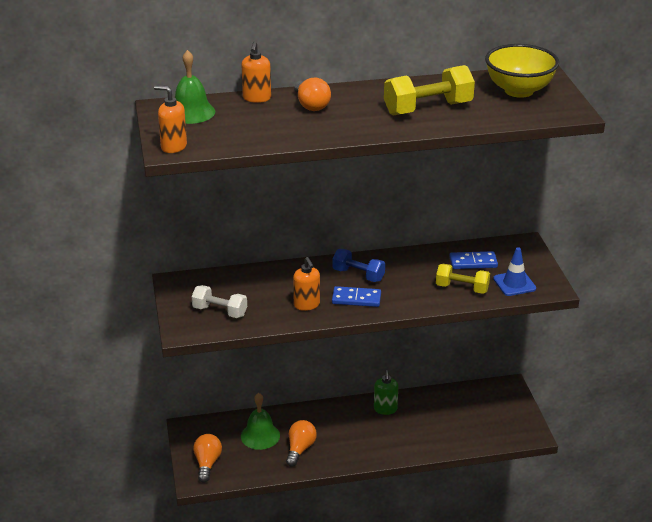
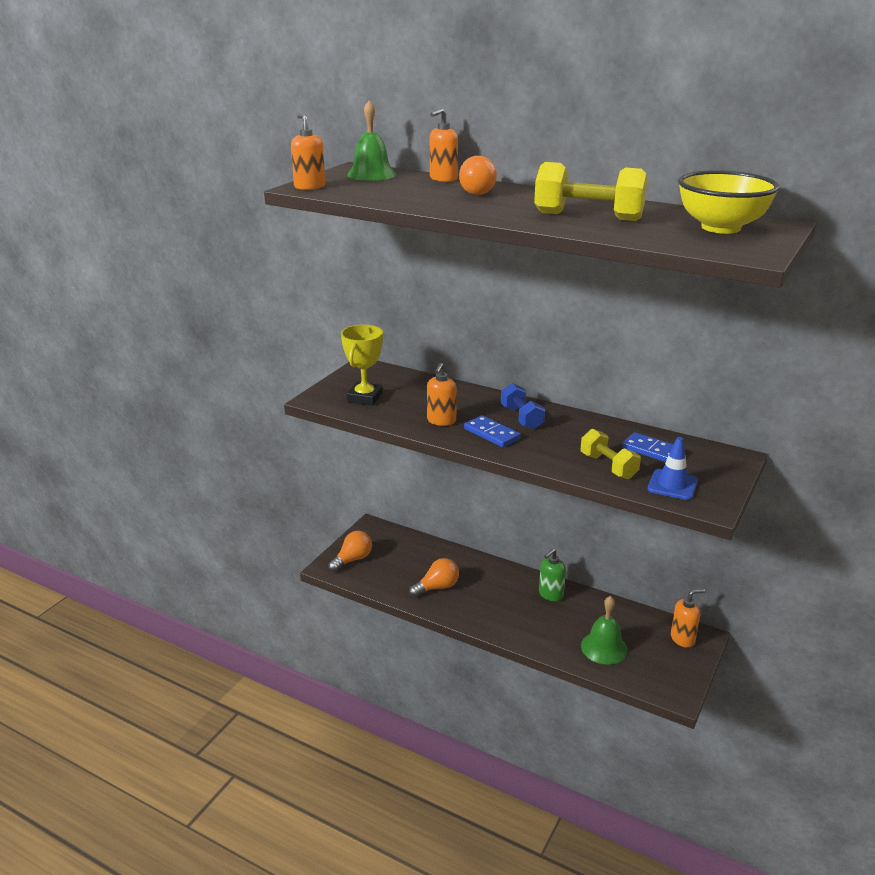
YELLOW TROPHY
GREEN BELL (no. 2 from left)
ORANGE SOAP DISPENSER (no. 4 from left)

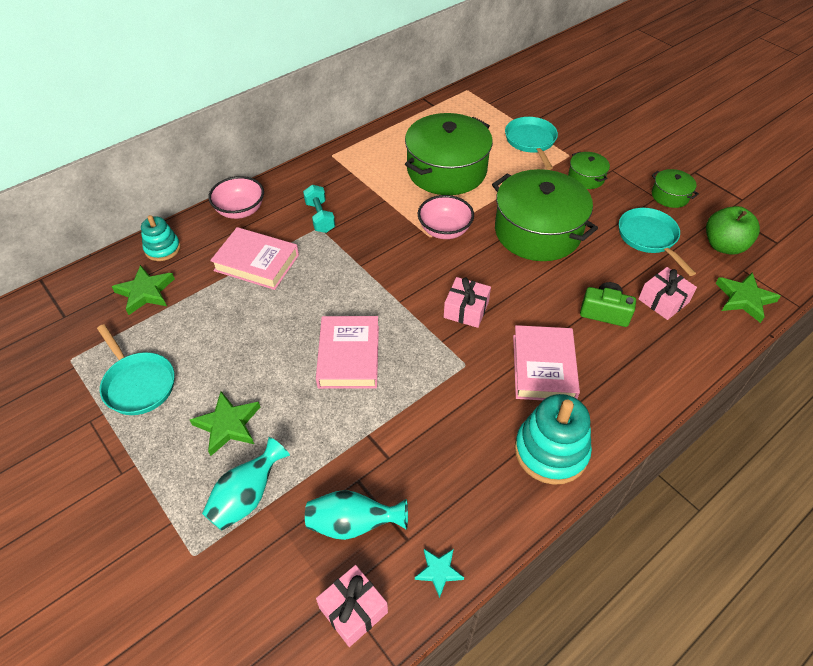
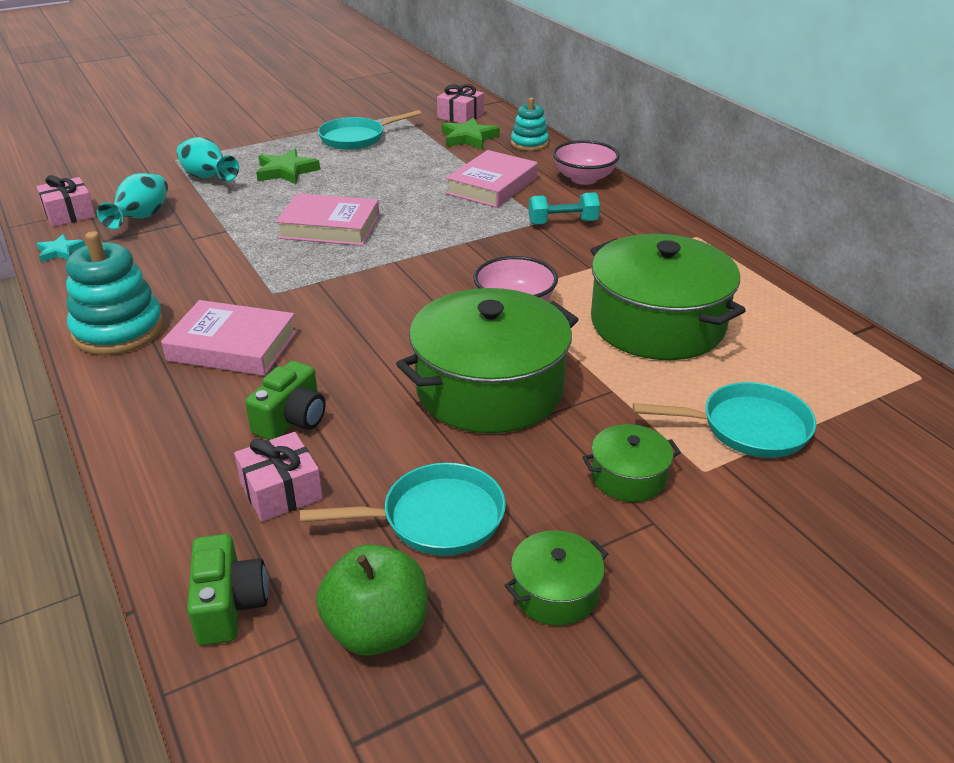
PINK GIFT (no. 3 from left)
GREEN CAMERA (no. 1 from left)

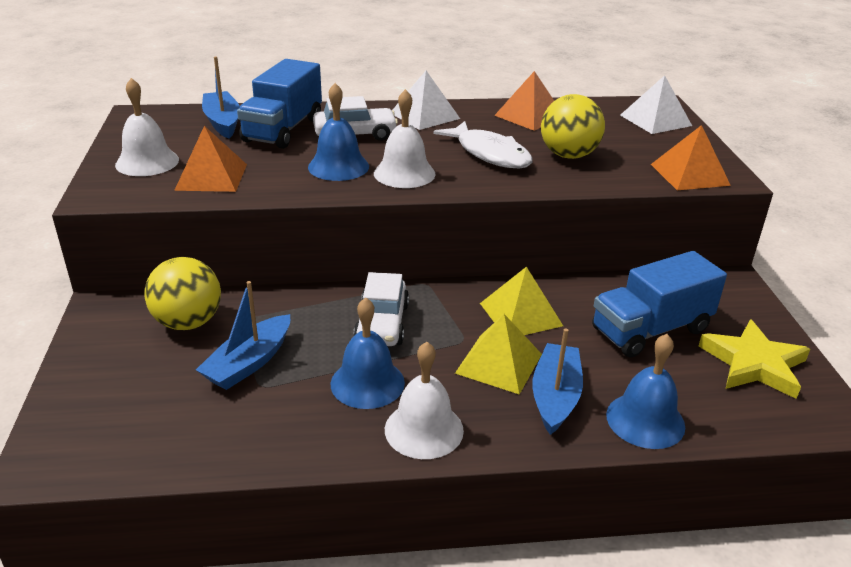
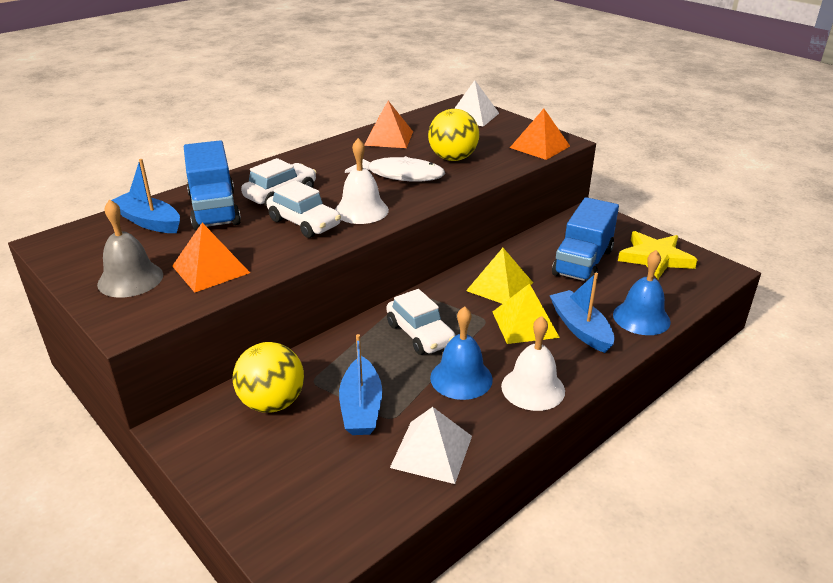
GREY BELL
WHITE CAR (no. 2 from left)
WHITE PYRAMID (no. 1 from left)

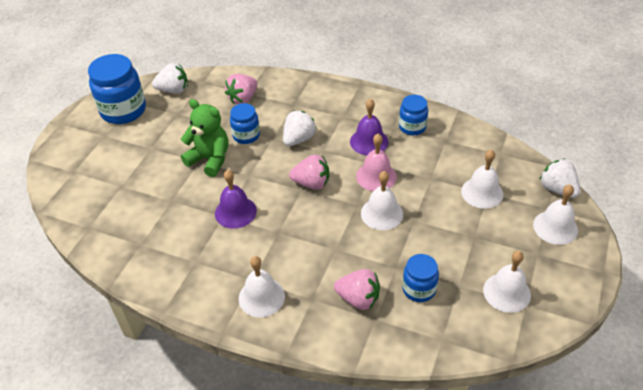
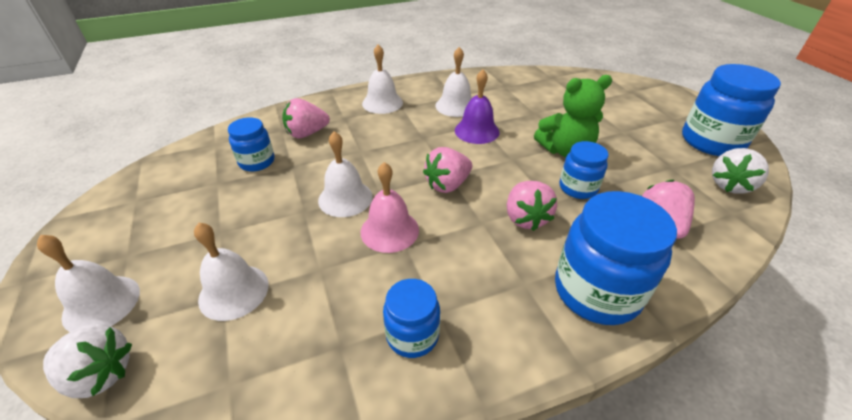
PINK STRAWBERRY (no. 3 from left)
PURPLE BELL (no. 2 from left in the first image)
WHITE BELL (no. 5 from left)
BLUE JAR (no. 4 from left)

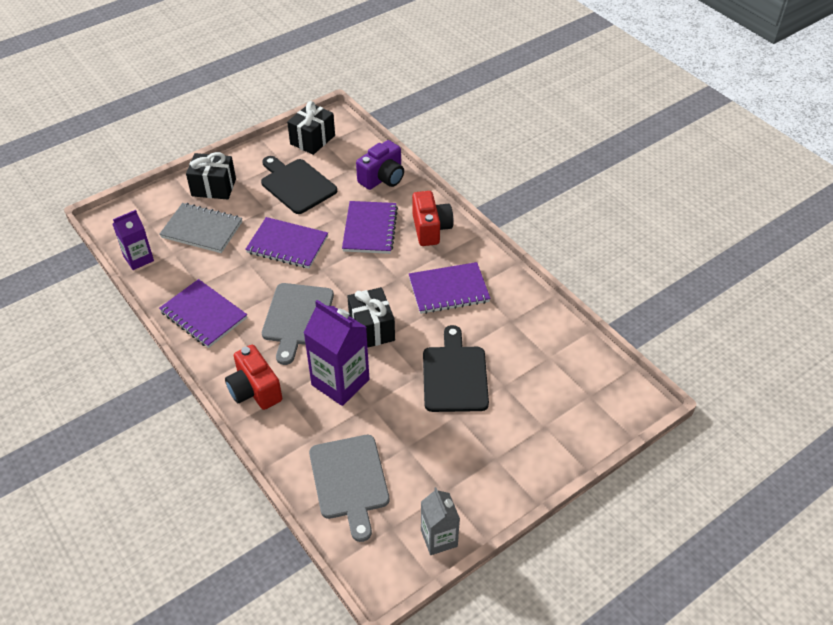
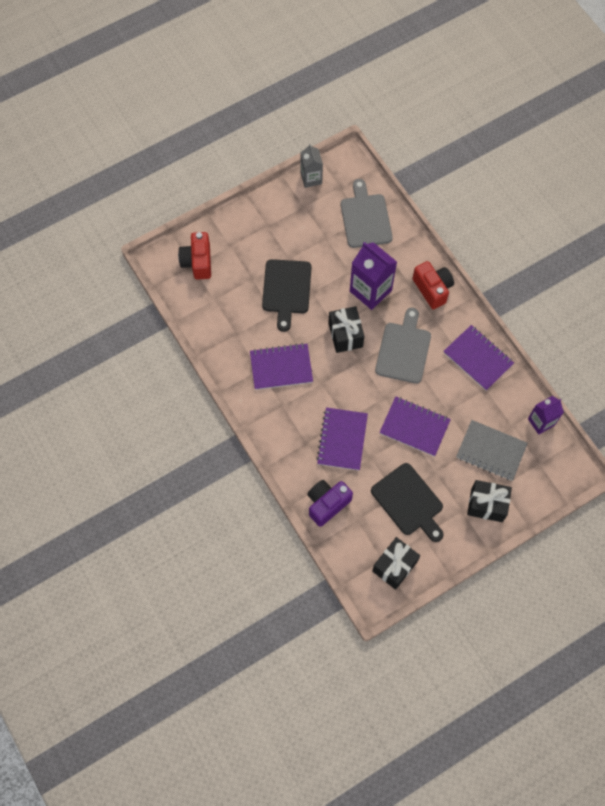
RED CAMERA (no. 1 from left)

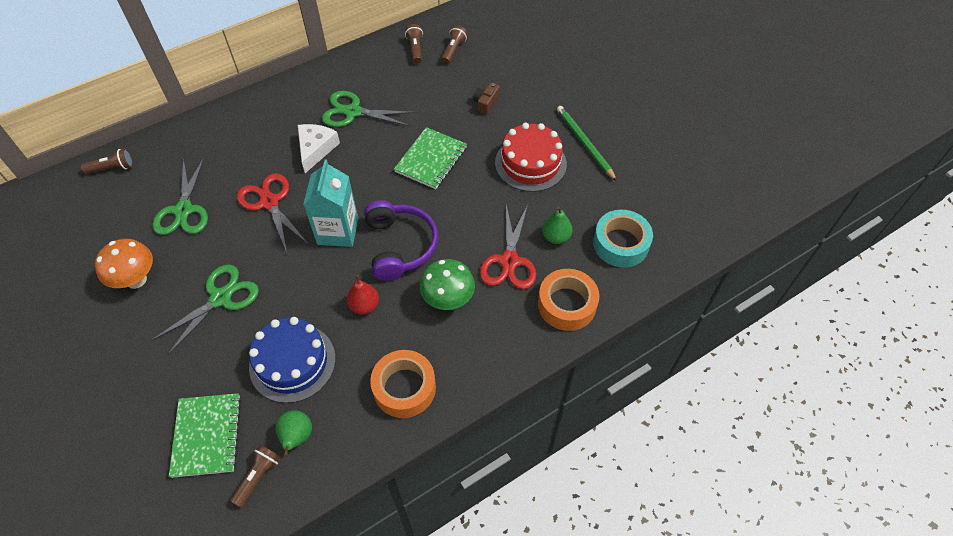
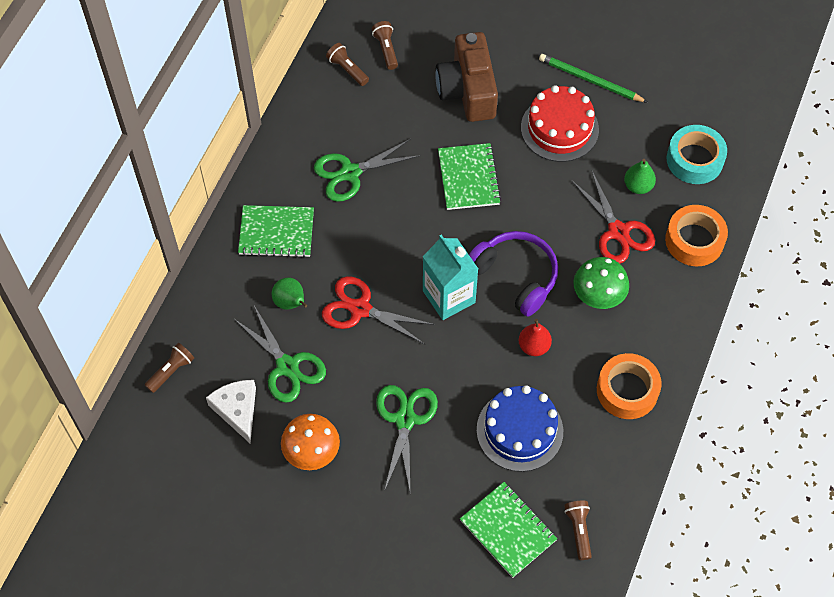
GREEN PEAR (no. 1 from left)
WHITE CHEESE
BROWN CAMERA
GREEN NOTEBOOK (no. 1 from left)

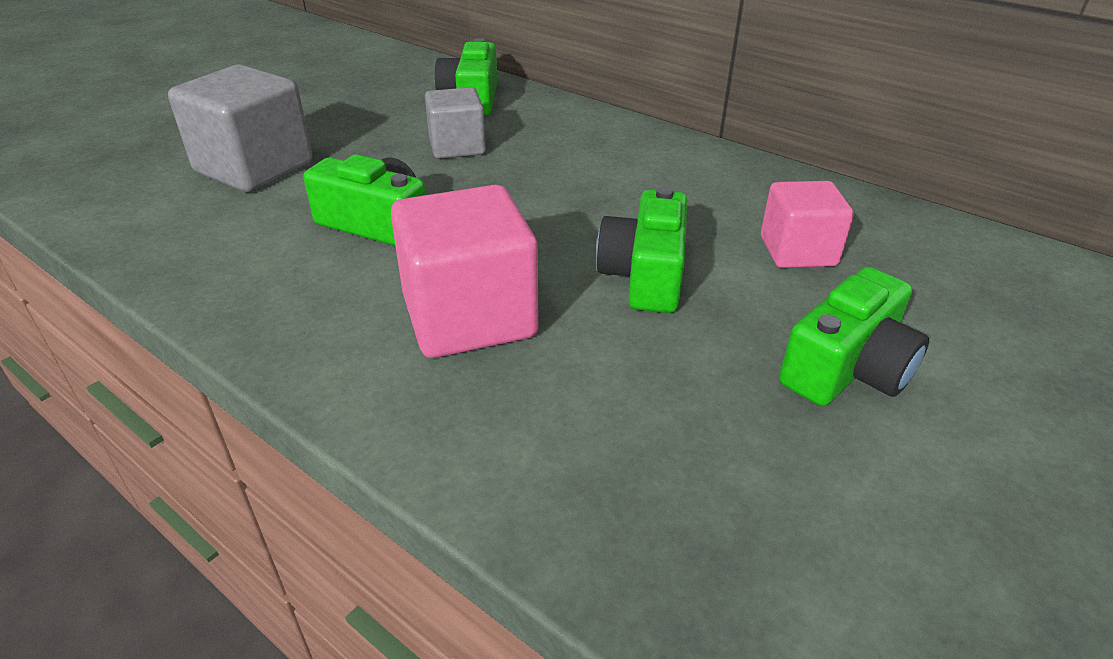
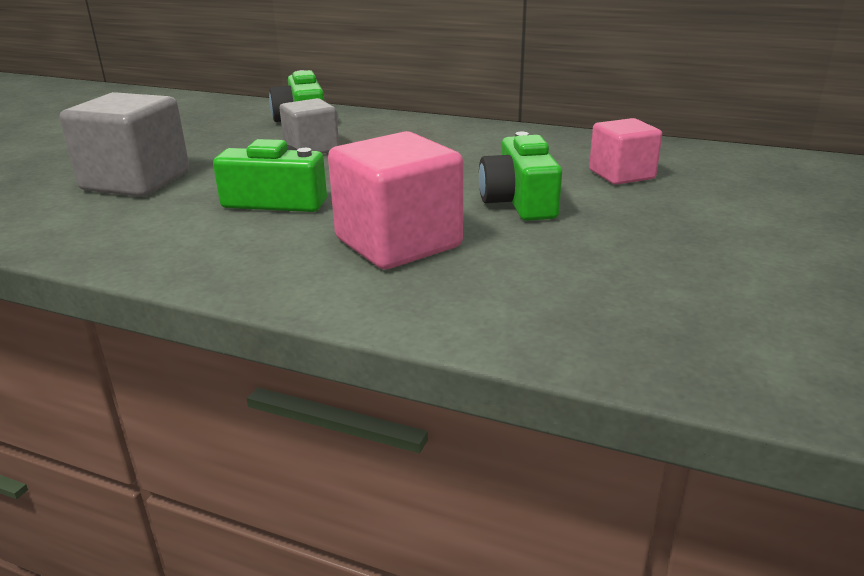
GREEN CAMERA (no. 4 from left in the first image)

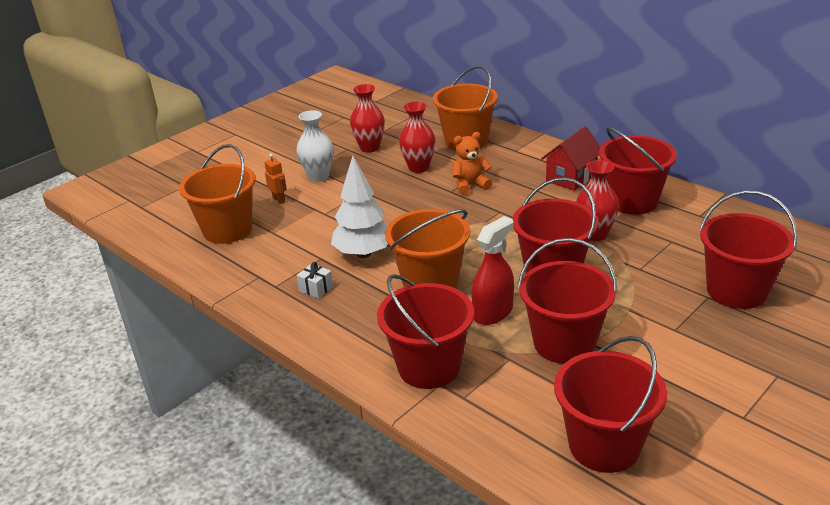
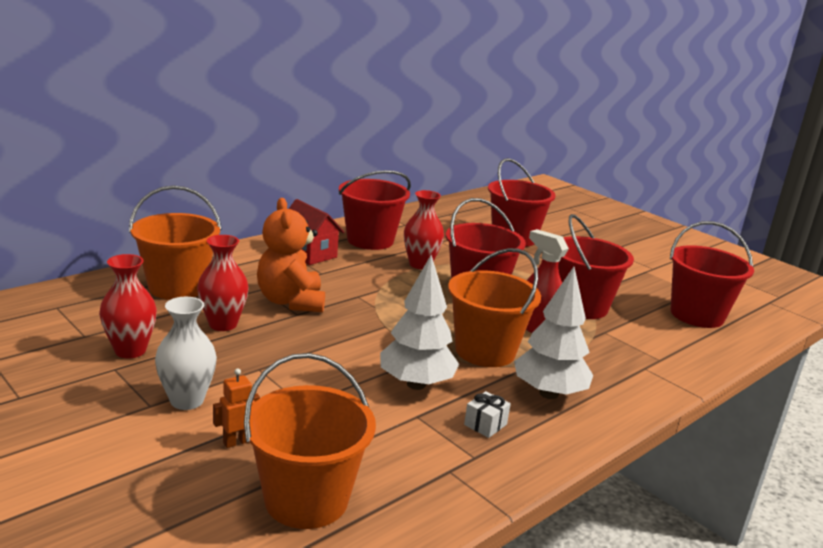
RED BUCKET (no. 1 from left in the first image)
ORANGE TEDDY BEAR
WHITE TREE (no. 2 from left)

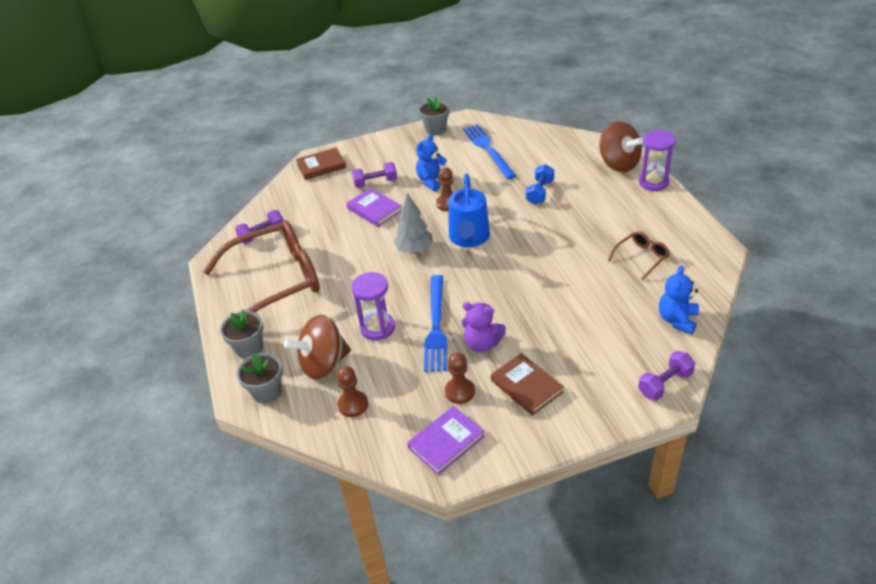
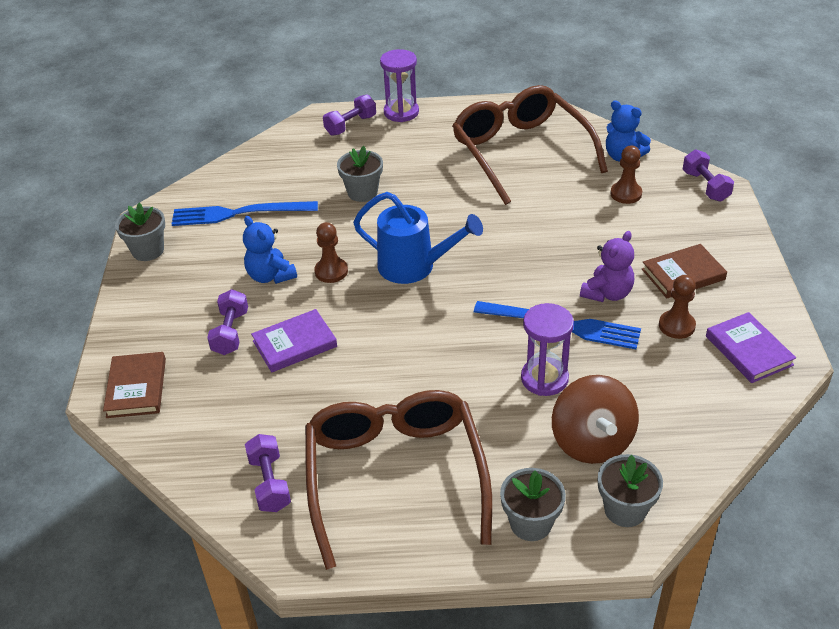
BROWN PAWN (no. 2 from left)
GREY TREE
GREY FLOWER POT (no. 2 from left)
PURPLE DUMBBELL (no. 3 from left)
BROWN GLASSES (no. 2 from left)

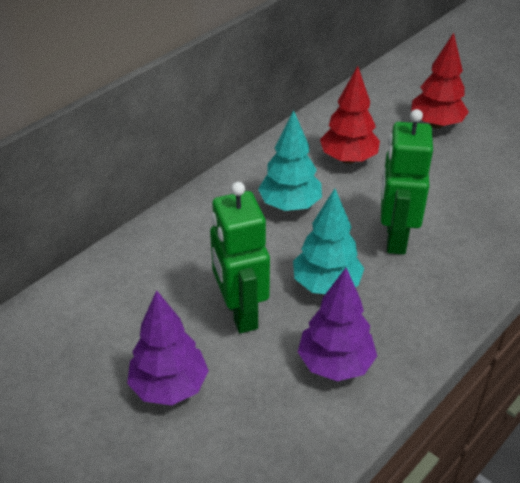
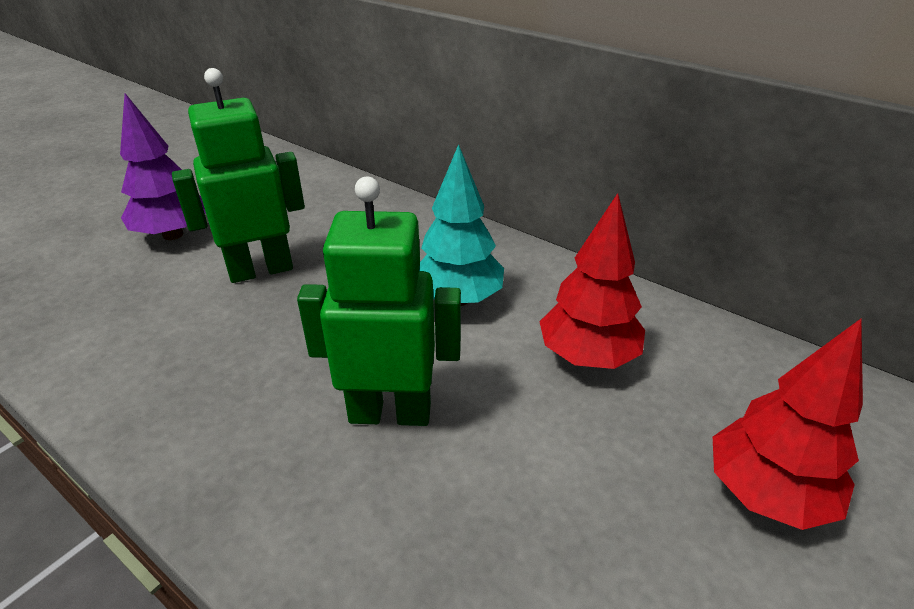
TURQUOISE TREE (no. 2 from left in the first image)
PURPLE TREE (no. 2 from left in the first image)

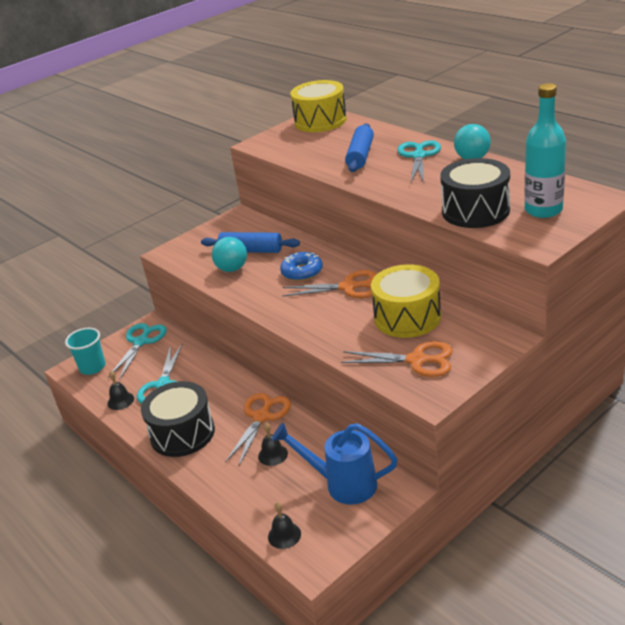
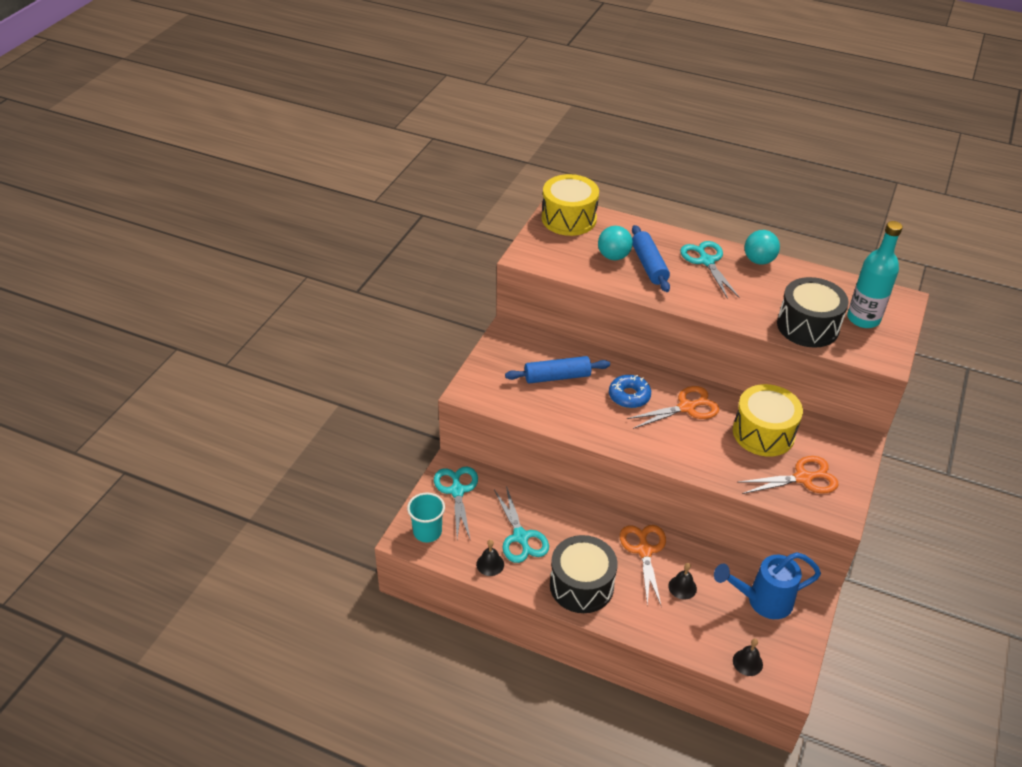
TURQUOISE BALL (no. 1 from left)

